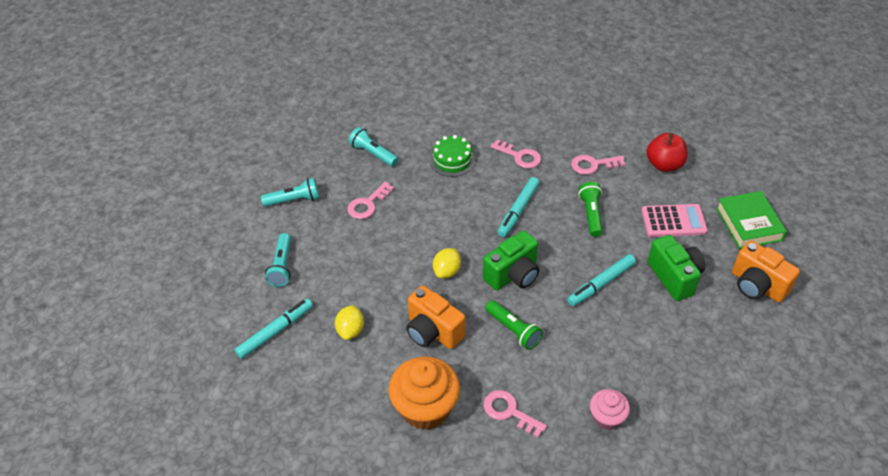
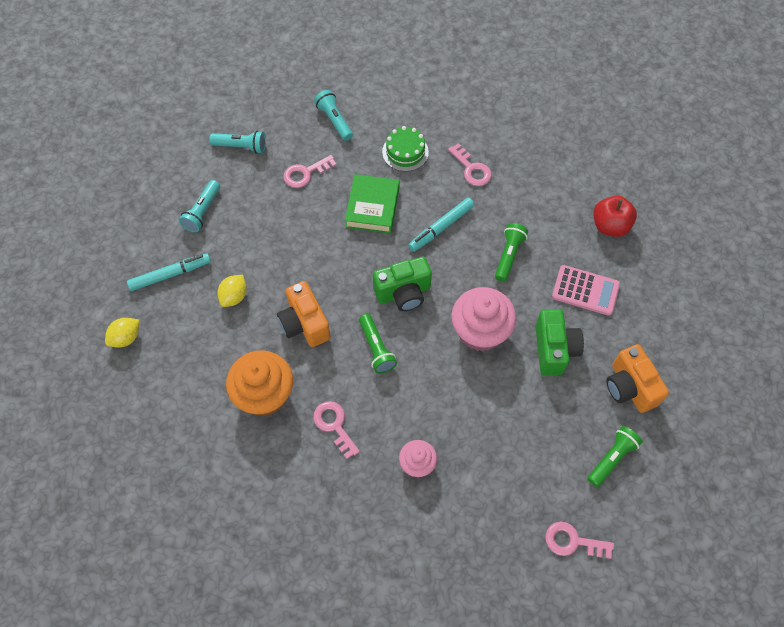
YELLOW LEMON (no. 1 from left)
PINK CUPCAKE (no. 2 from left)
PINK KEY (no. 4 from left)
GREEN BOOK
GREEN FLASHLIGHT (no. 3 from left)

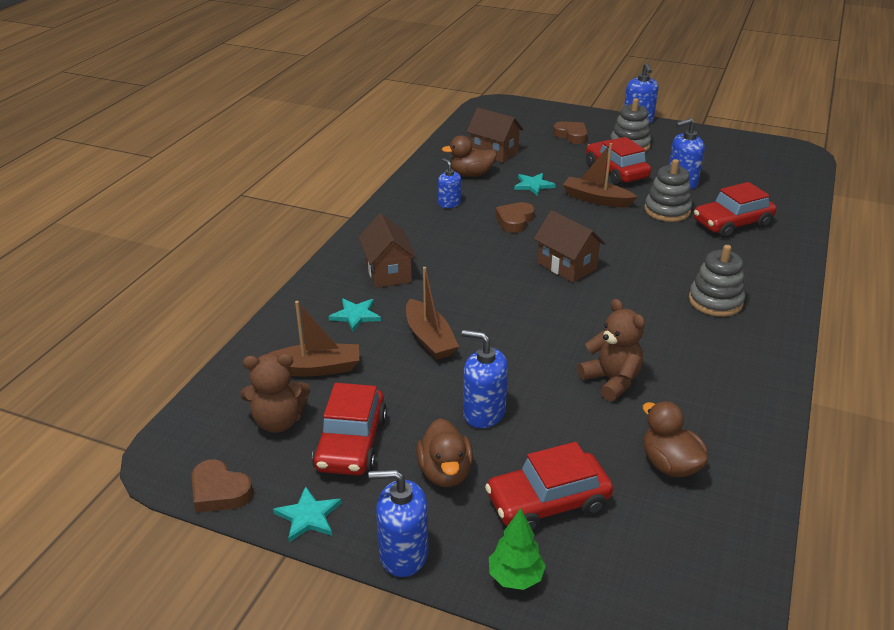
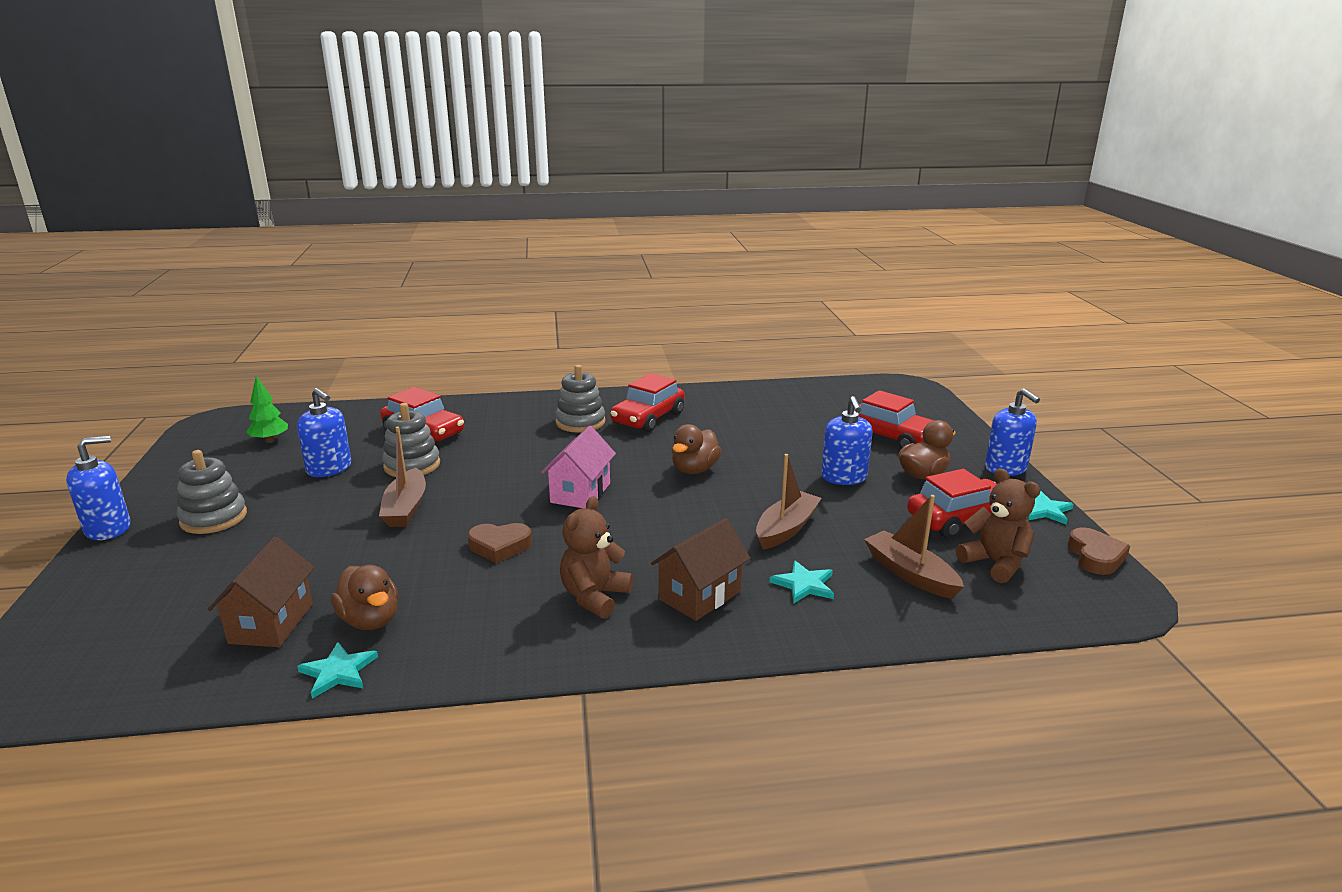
BLUE SOAP DISPENSER (no. 2 from left in the first image)
GREEN TREE
TURQUOISE STAR (no. 1 from left)
PINK HOUSE
BROWN HEART (no. 3 from left in the first image)
BROWN TEDDY BEAR (no. 1 from left)
RED CAR (no. 2 from left)
BROWN DUCK (no. 2 from left)

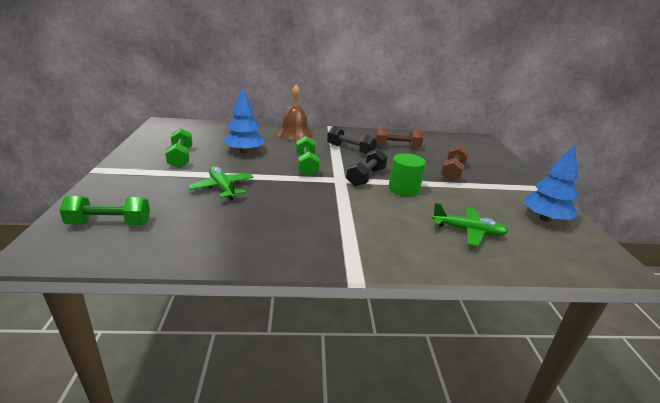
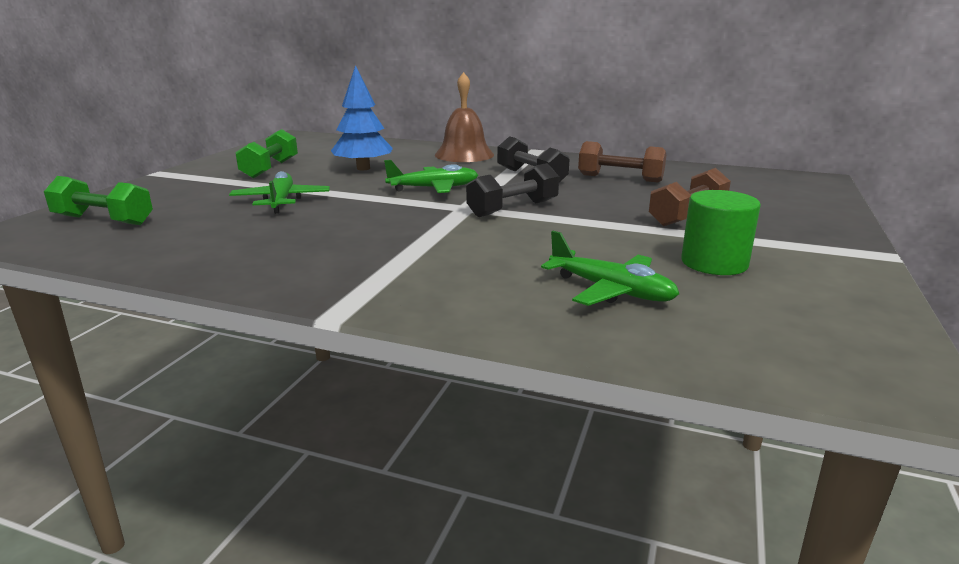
GREEN PLANE (no. 2 from left)
GREEN CYLINDER
BLUE TREE (no. 2 from left in the first image)

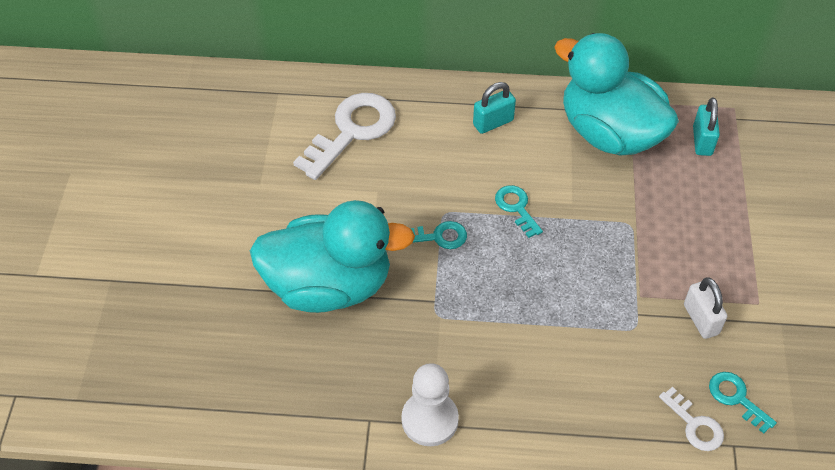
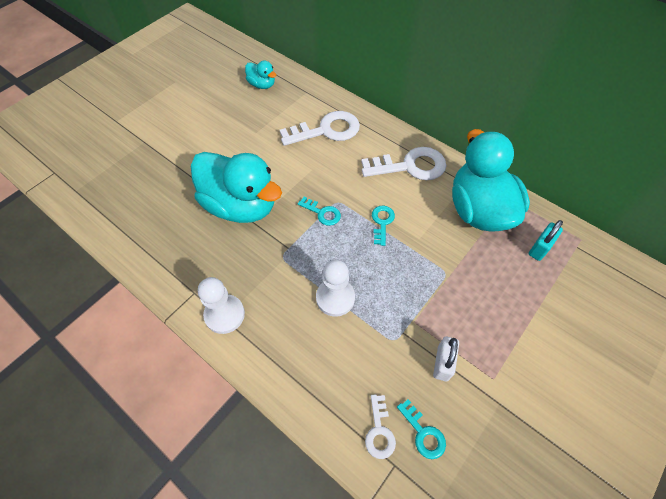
WHITE KEY (no. 3 from left)
TURQUOISE KEY (no. 3 from left)
TURQUOISE DUCK (no. 2 from left)
WHITE PAWN (no. 2 from left)

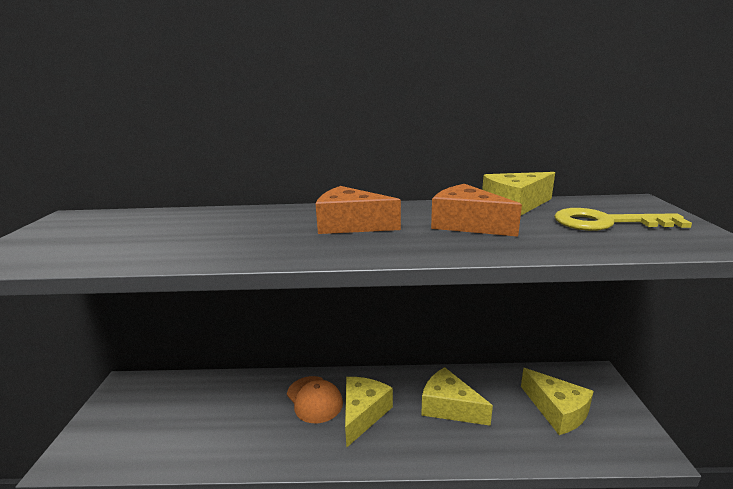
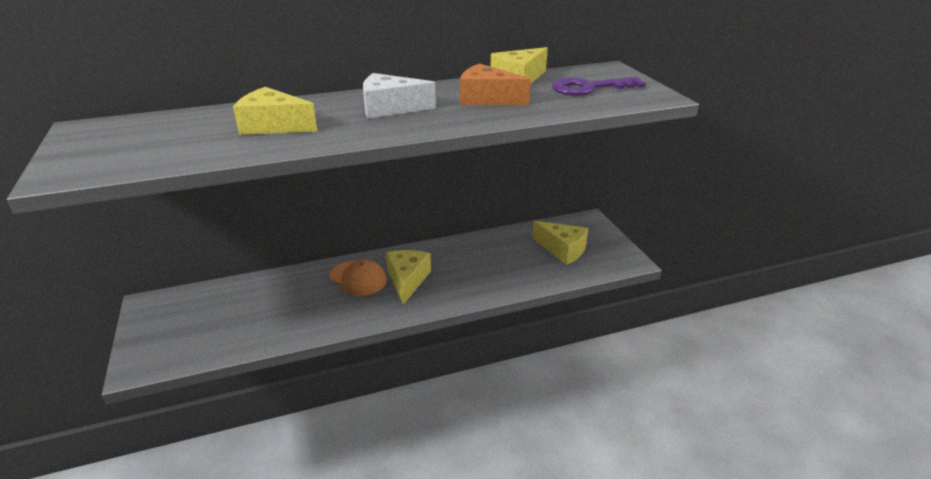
WHITE CHEESE
YELLOW CHEESE (no. 1 from left)
PURPLE KEY

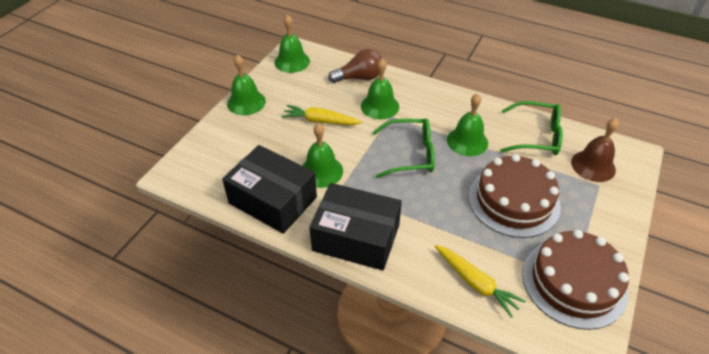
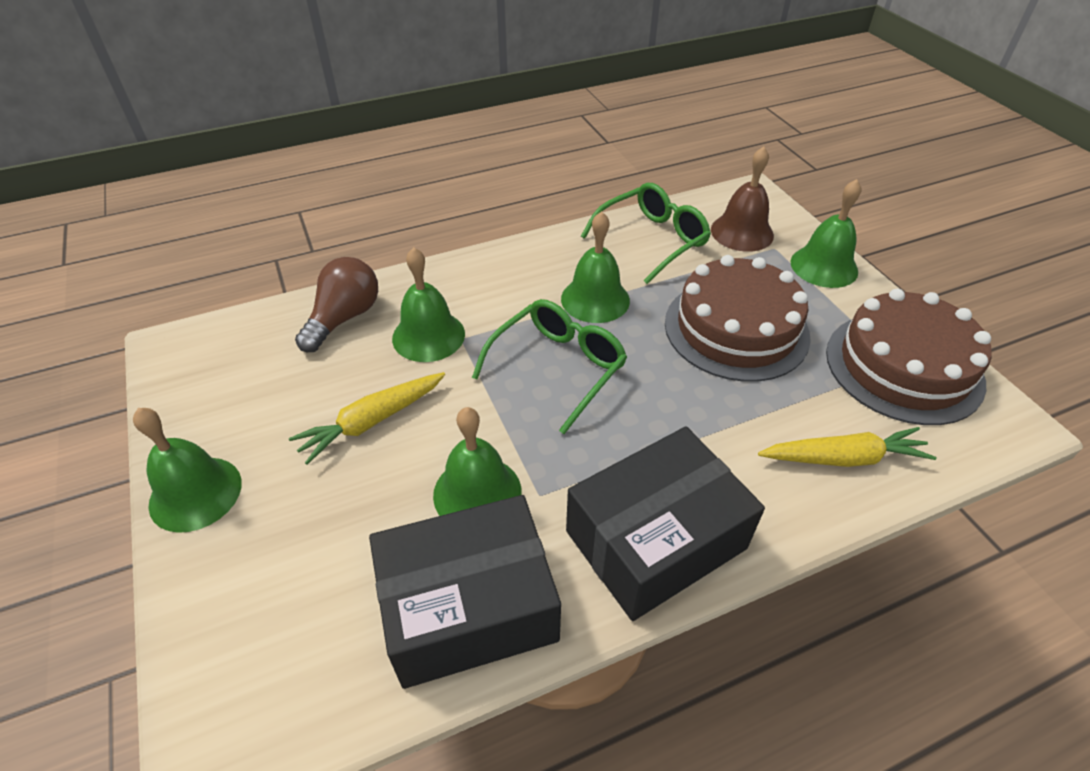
GREEN BELL (no. 5 from left)

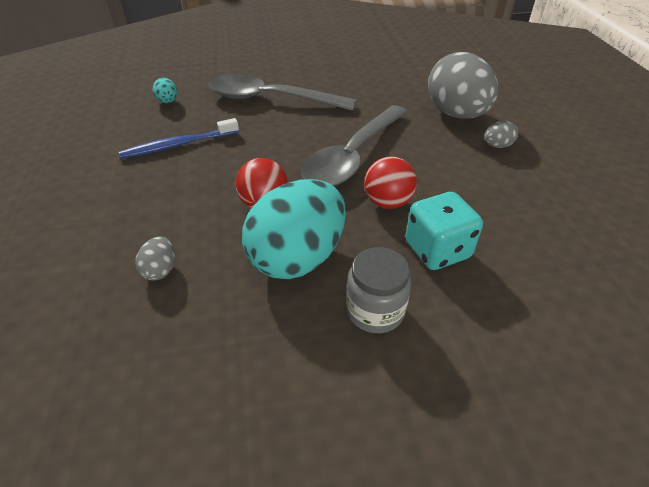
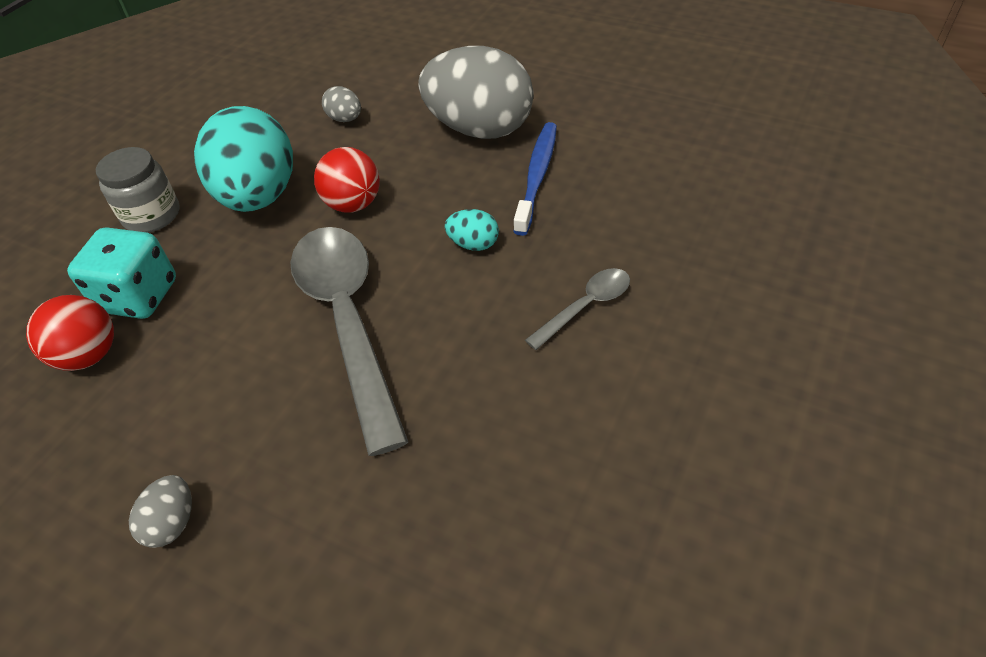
TURQUOISE EGG (no. 2 from left)
GREY SPOON (no. 2 from left)
RED BALL (no. 1 from left)
GREY EGG (no. 3 from left)

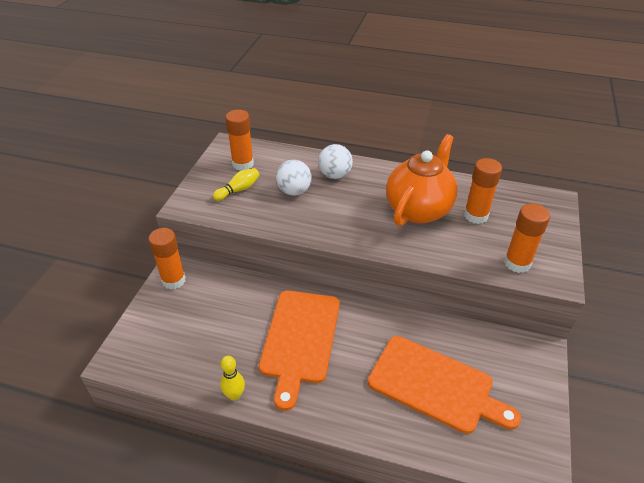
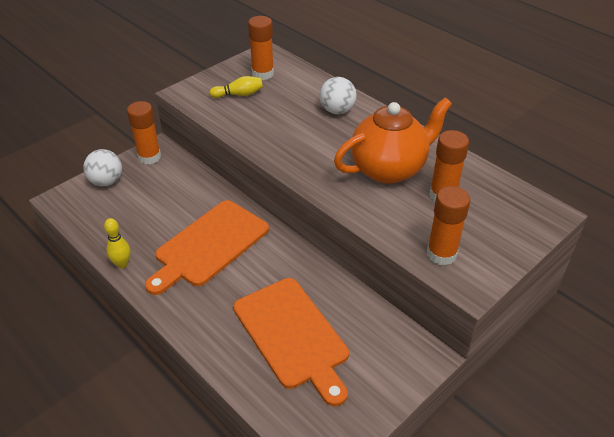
WHITE BALL (no. 1 from left)

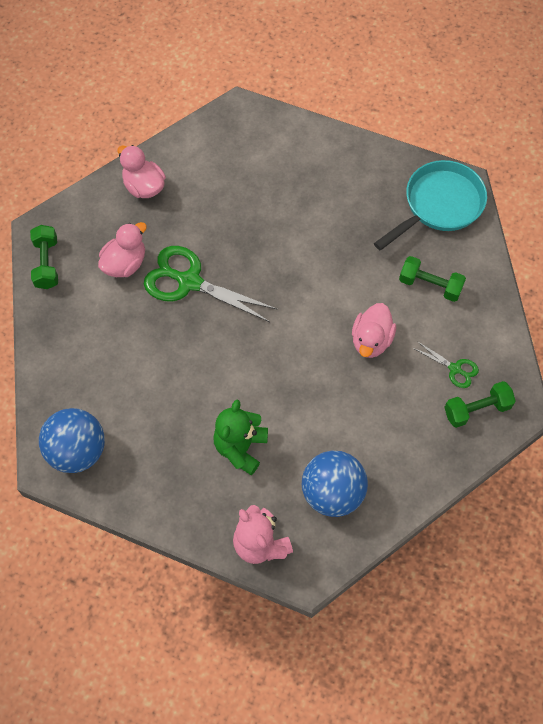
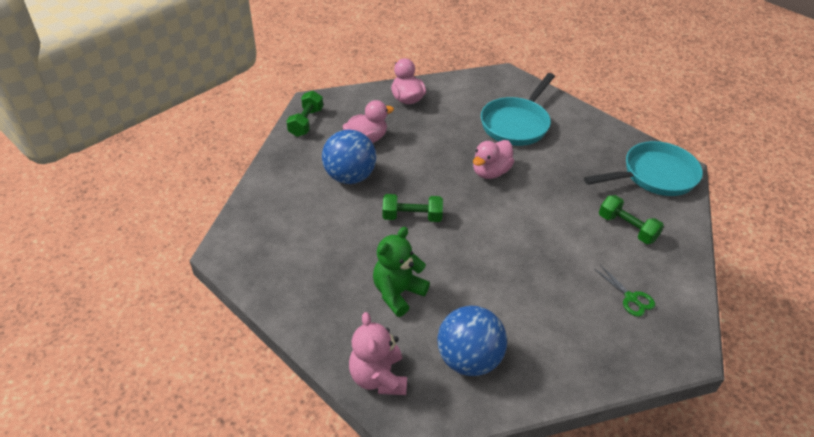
BLUE BALL (no. 1 from left)
GREEN SCISSORS (no. 1 from left in the first image)
PINK DUCK (no. 3 from left)
GREEN DUMBBELL (no. 2 from left)
TURQUOISE PAN (no. 1 from left)

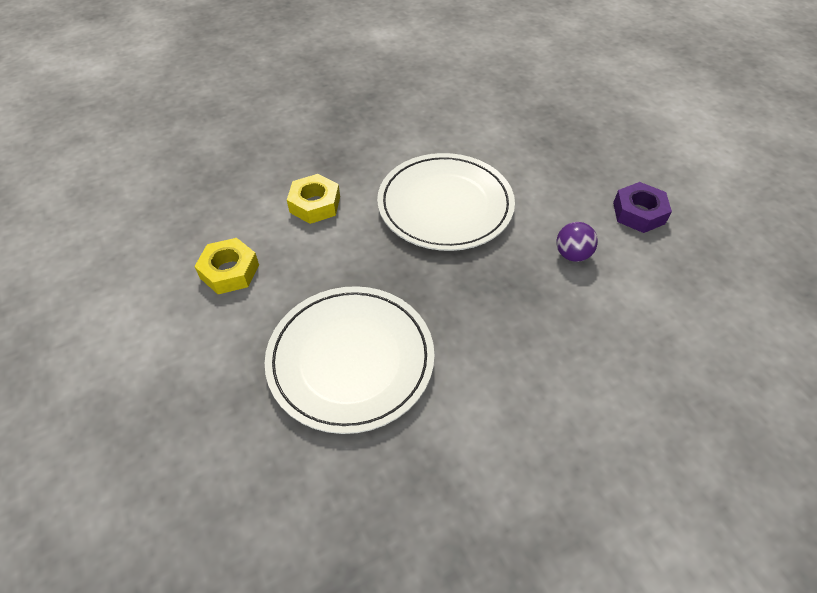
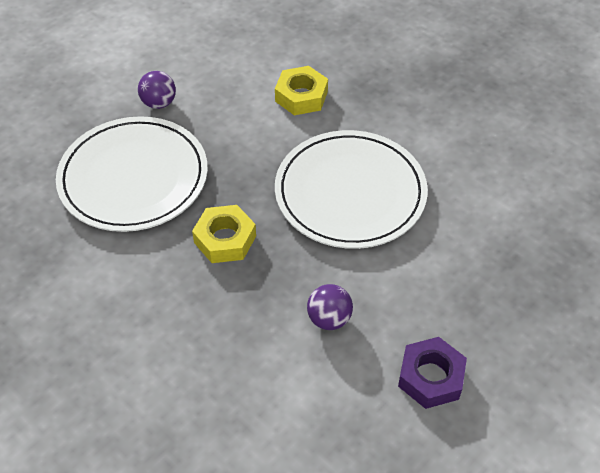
YELLOW NUT (no. 1 from left)
PURPLE BALL (no. 1 from left)

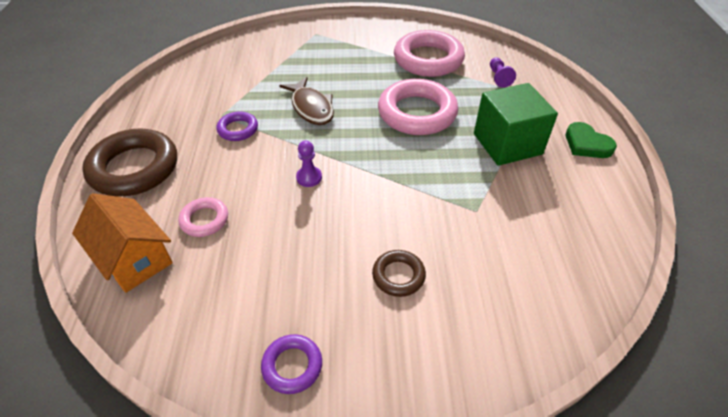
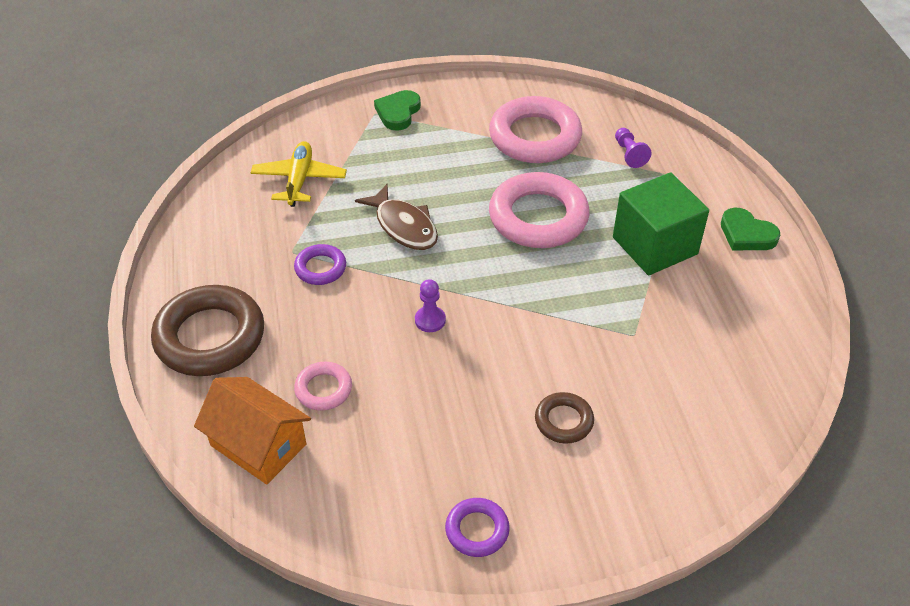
YELLOW PLANE
GREEN HEART (no. 1 from left)

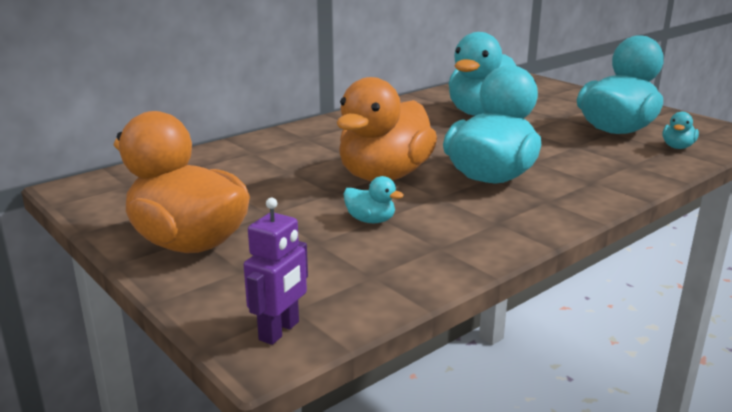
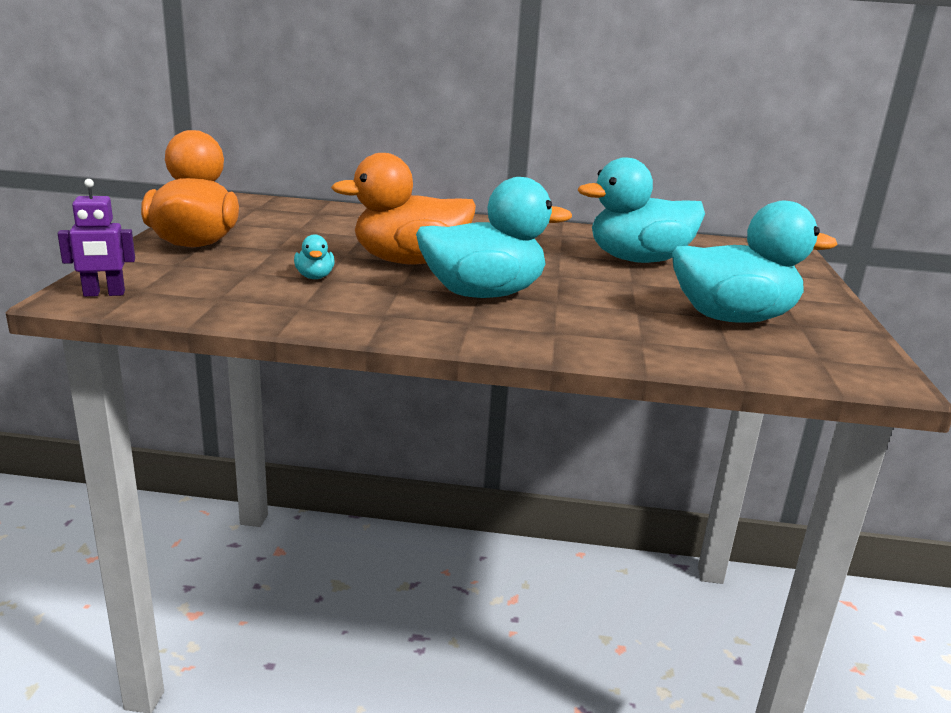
TURQUOISE DUCK (no. 5 from left in the first image)

